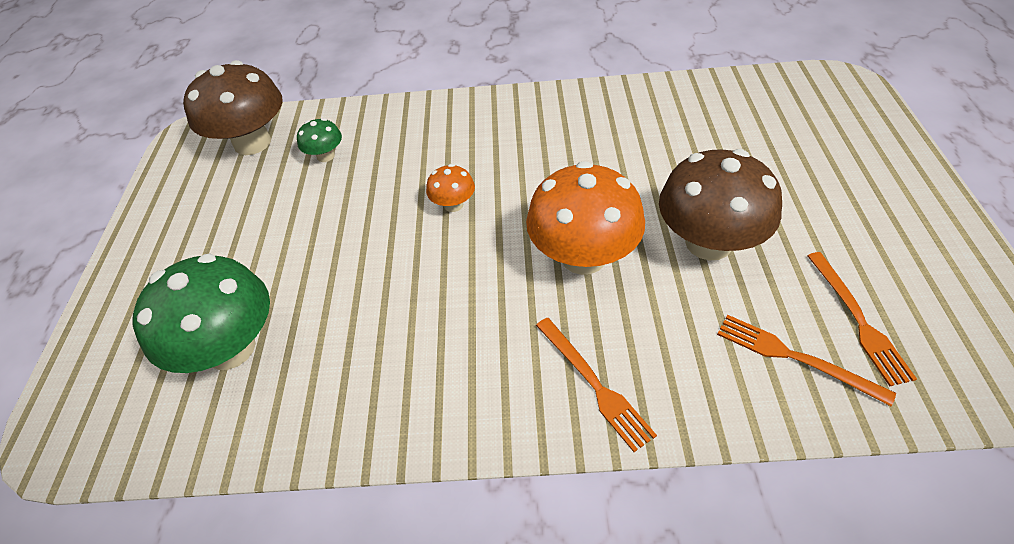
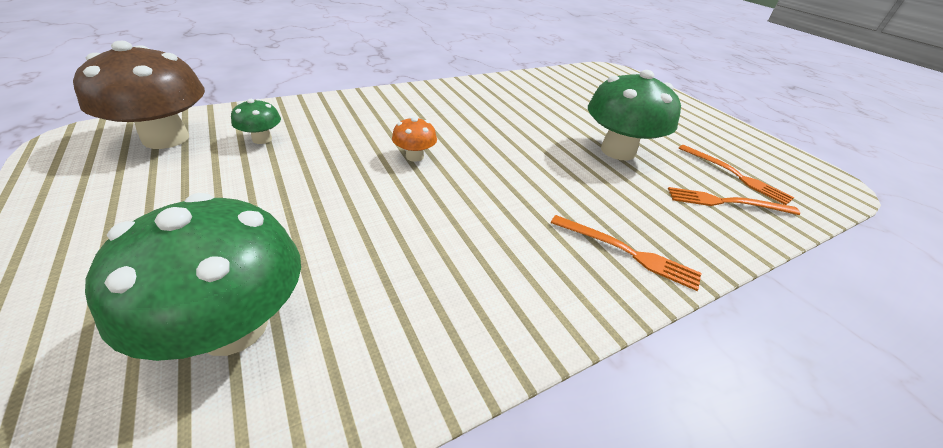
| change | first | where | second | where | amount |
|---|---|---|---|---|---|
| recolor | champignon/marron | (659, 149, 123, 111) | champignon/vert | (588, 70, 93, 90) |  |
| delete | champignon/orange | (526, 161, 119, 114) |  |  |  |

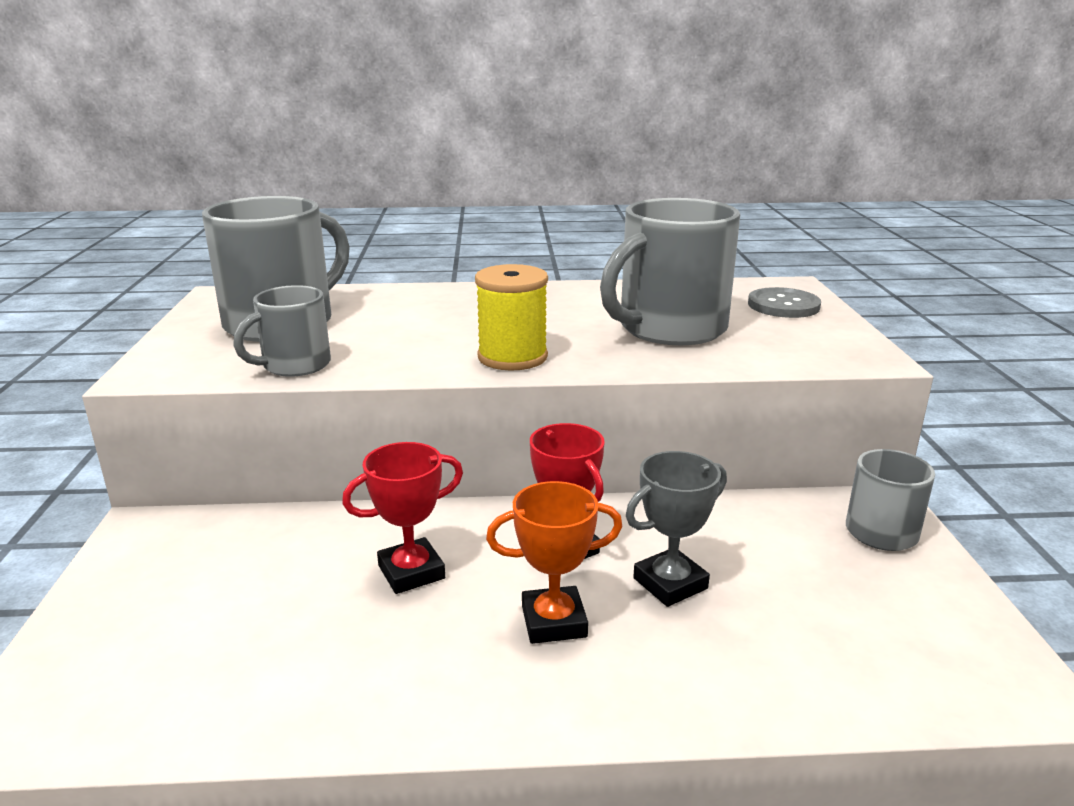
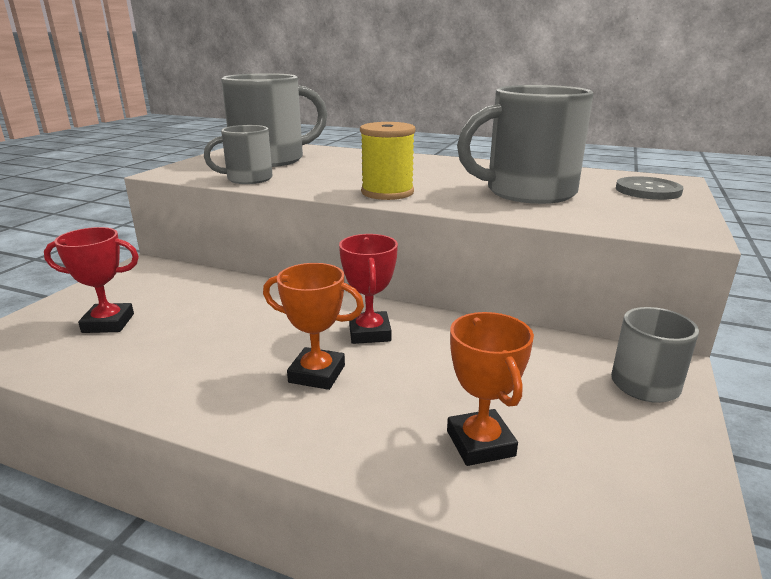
| change | first | where | second | where | amount |
|---|---|---|---|---|---|
| move | trophée/rouge | (342, 442, 121, 152) |  | (44, 227, 95, 106) |  |
| delete | trophée/gris | (626, 451, 101, 156) |  |  |  |
| insert |  |  | trophée/orange | (447, 312, 87, 154) |  |

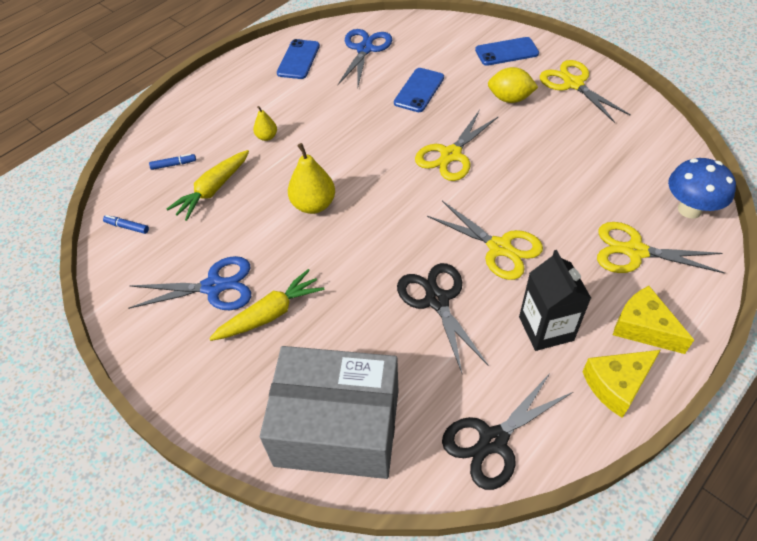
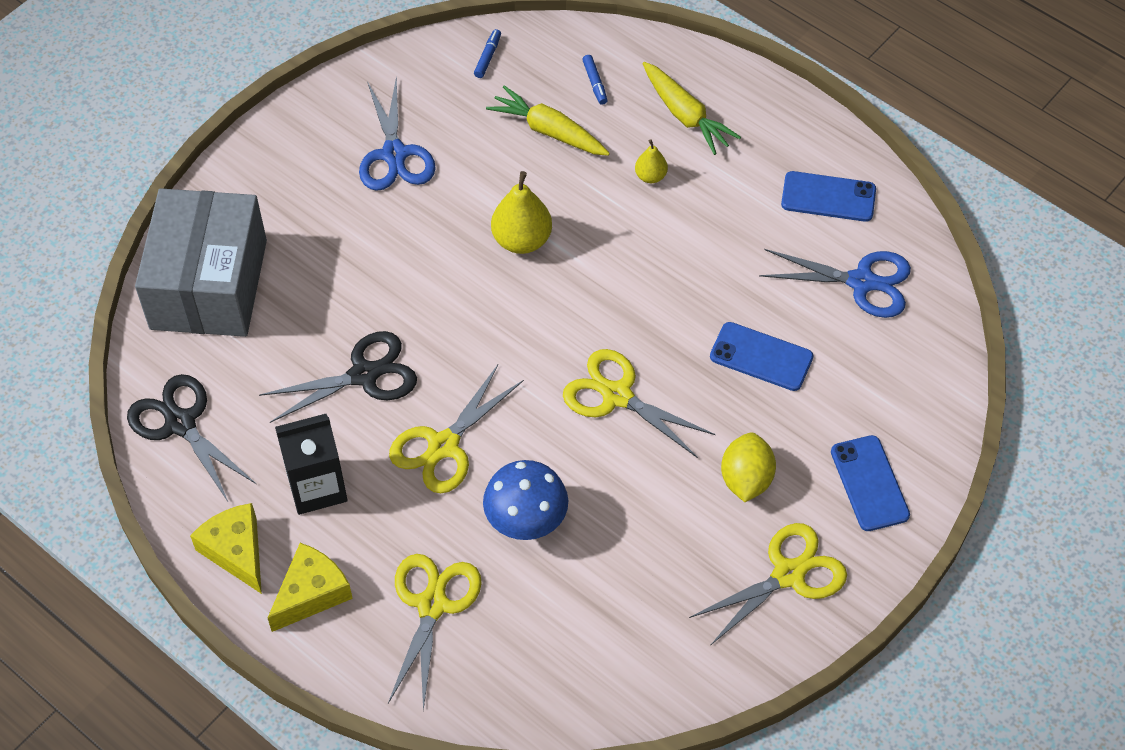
| change | first | where | second | where | amount |
|---|---|---|---|---|---|
| move | champignon/bleu | (668, 158, 68, 61) |  | (483, 460, 85, 80) |  |
| move | carotte/jaune | (209, 269, 116, 72) |  | (642, 62, 99, 93) |  |

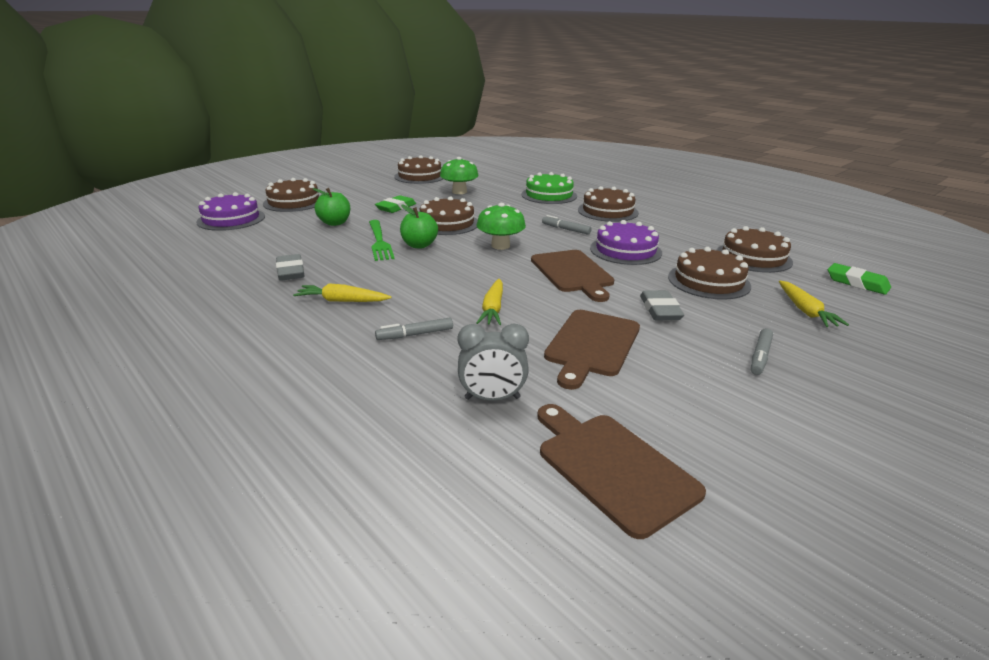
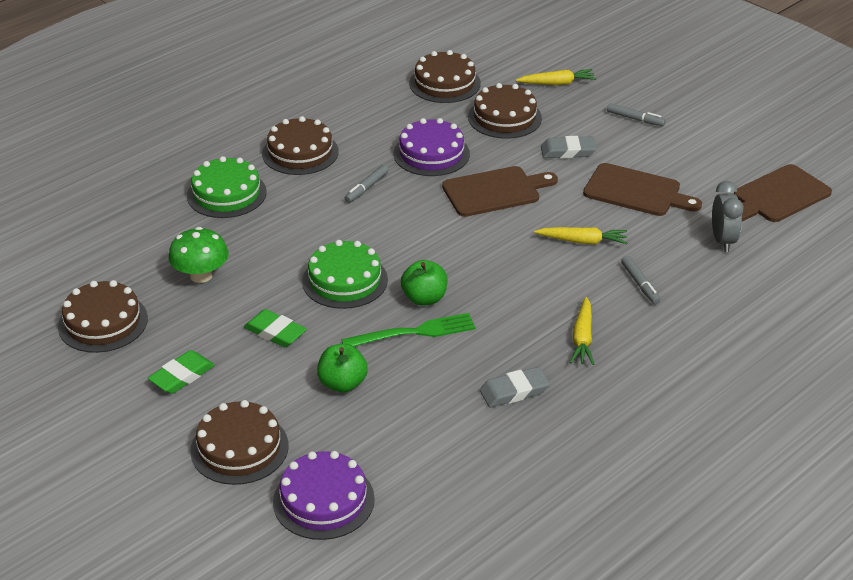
| change | first | where | second | where | amount |
|---|---|---|---|---|---|
| recolor | gâteau/marron | (420, 196, 58, 39) | gâteau/vert | (302, 240, 86, 69) |  |
| delete | champignon/vert | (477, 203, 49, 47) |  |  |  |
| move | gomme/vert | (828, 263, 63, 32) |  | (148, 350, 67, 44) |  |

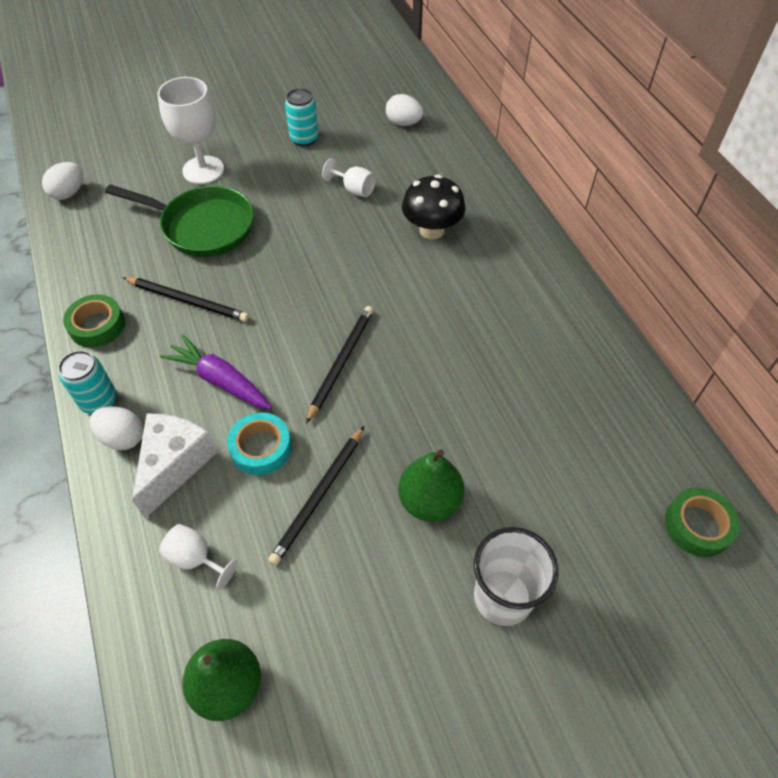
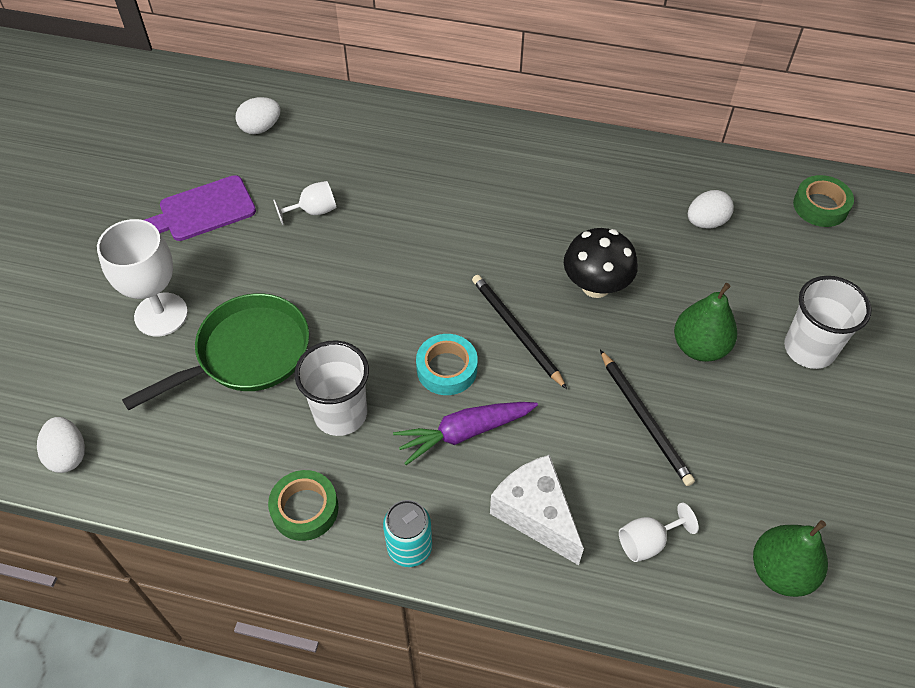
| change | first | where | second | where | amount |
|---|---|---|---|---|---|
| replace | canette/turquoise | (285, 88, 34, 58) | planche à découper/violet | (145, 175, 111, 66) |  |
| move | champignon/noir | (402, 174, 64, 65) |  | (564, 228, 74, 70) |  |
| replace | crayon/noir | (123, 277, 126, 45) | gobelet/blanc | (294, 340, 75, 96) |  |
| move | œuf/blanc | (89, 406, 54, 44) |  | (688, 190, 46, 39) |  |
| move | ruban adhésif/turquoise | (227, 413, 65, 62) |  | (416, 334, 62, 61) |  |

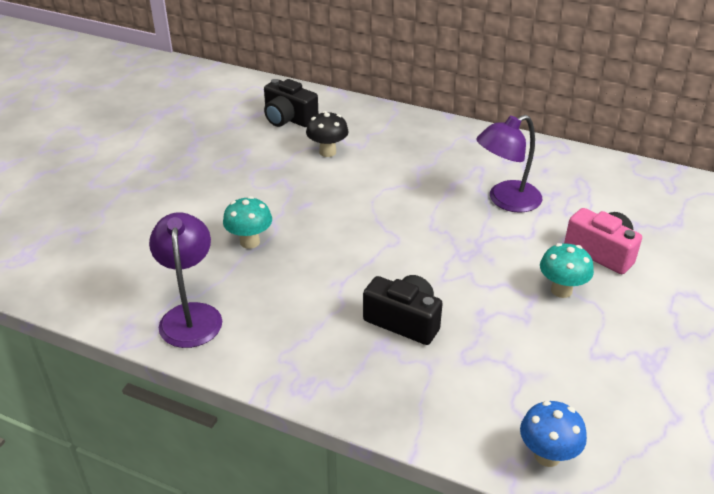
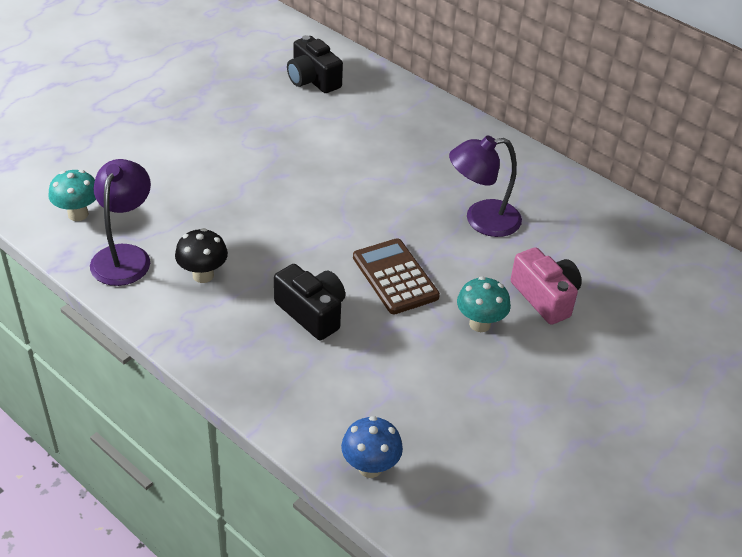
| change | first | where | second | where | amount |
|---|---|---|---|---|---|
| move | champignon/noir | (306, 111, 43, 46) |  | (175, 228, 53, 55) |  |
| move | champignon/turquoise | (223, 196, 49, 53) |  | (48, 170, 48, 51) |  |
| insert |  |  | calculatrice/marron | (353, 238, 87, 76) |  |

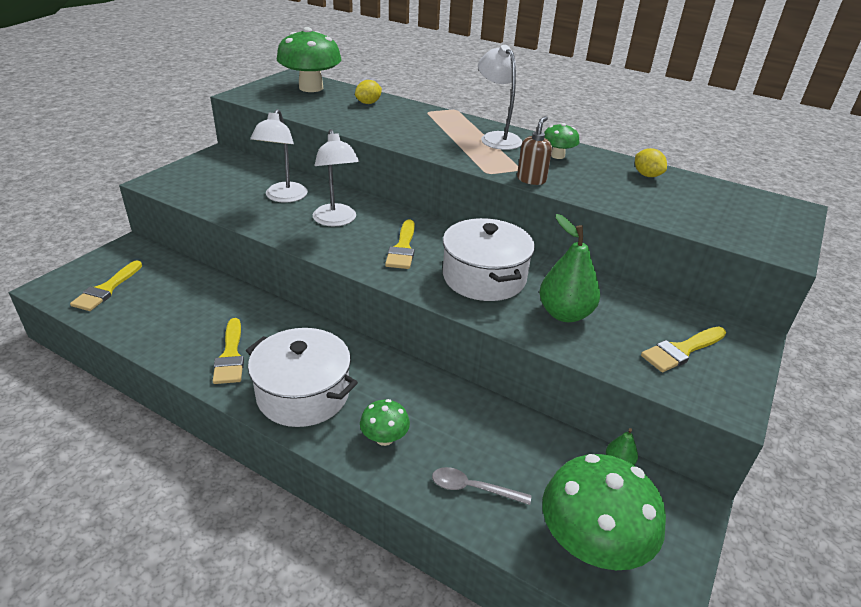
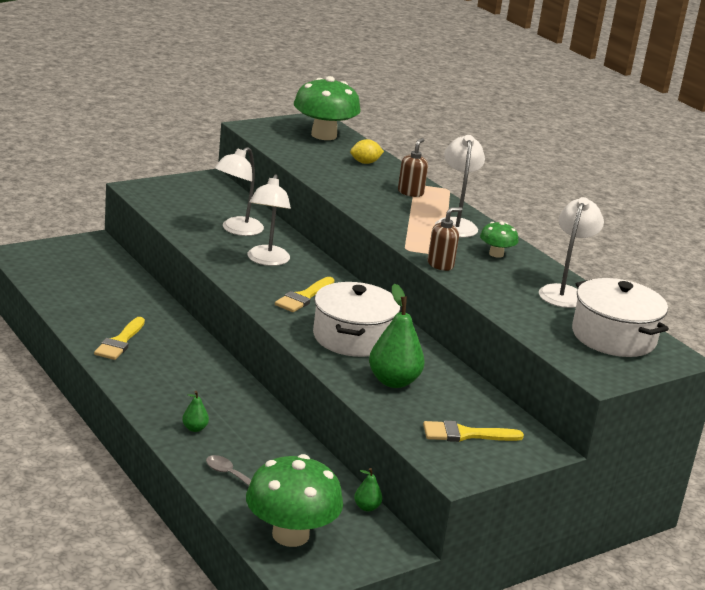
| change | first | where | second | where | amount |
|---|---|---|---|---|---|
| replace | citron/jaune | (635, 148, 32, 29) | lampe/blanc | (539, 197, 65, 111) |  |
| delete | pinceau/jaune | (70, 260, 72, 51) |  |  |  |
| move | marmite/blanc | (246, 328, 112, 99) |  | (572, 278, 97, 79) |  |
| replace | champignon/vert | (360, 399, 50, 47) | poire/vert | (182, 391, 27, 41) |  |
| insert |  |  | distributeur de savon/marron | (398, 138, 30, 59) |  |

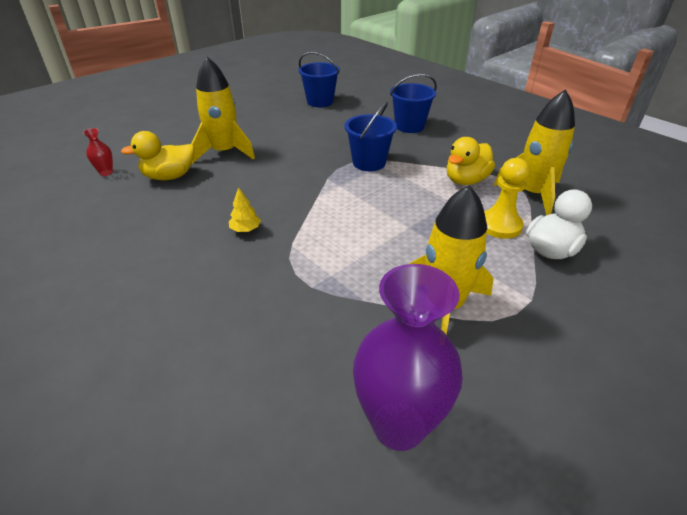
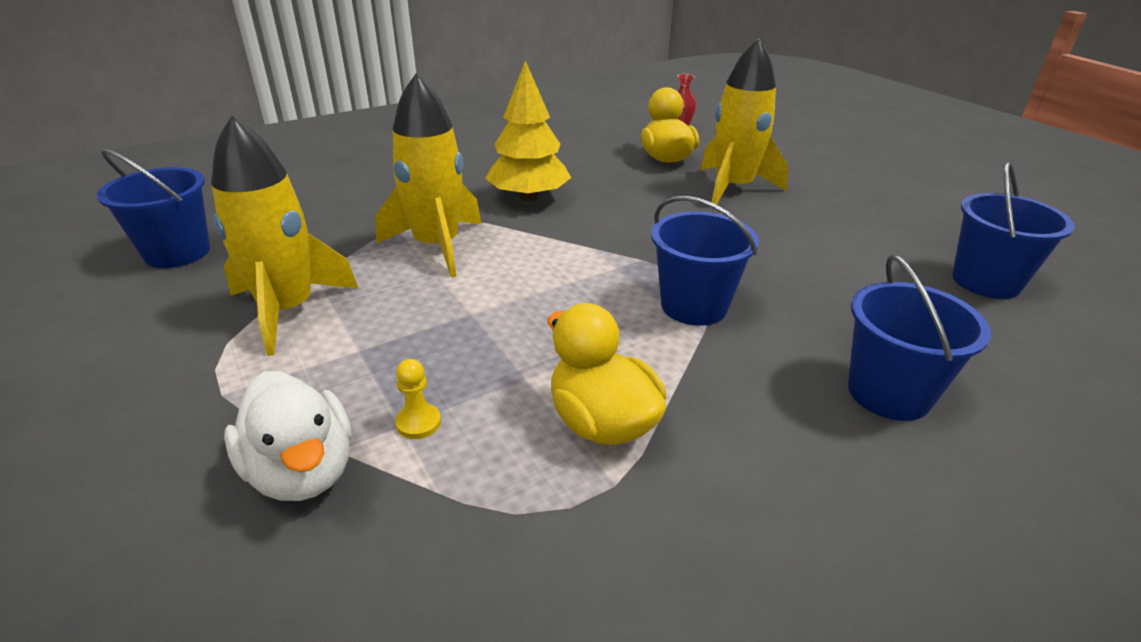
| change | first | where | second | where | amount |
|---|---|---|---|---|---|
| move | fusée/jaune | (493, 89, 82, 126) |  | (375, 73, 107, 204) |  |
| resize | pion/jaune | (484, 158, 45, 81) |  | (395, 359, 46, 80) | x0.50 |
| resize | arbre/jaune | (229, 187, 32, 45) |  | (485, 61, 86, 141) | x2.09 |
| replace | vase/violet | (353, 264, 110, 187) | seau/bleu | (97, 149, 113, 119) |  |

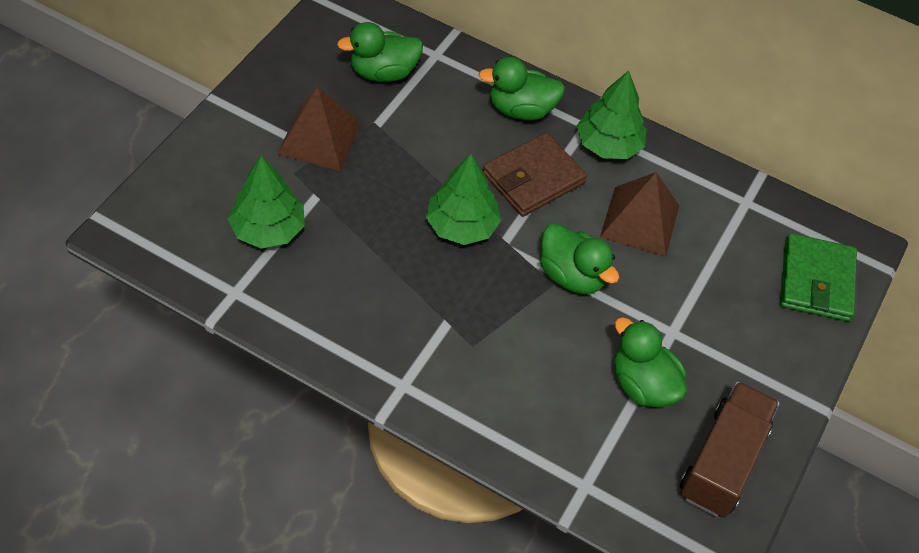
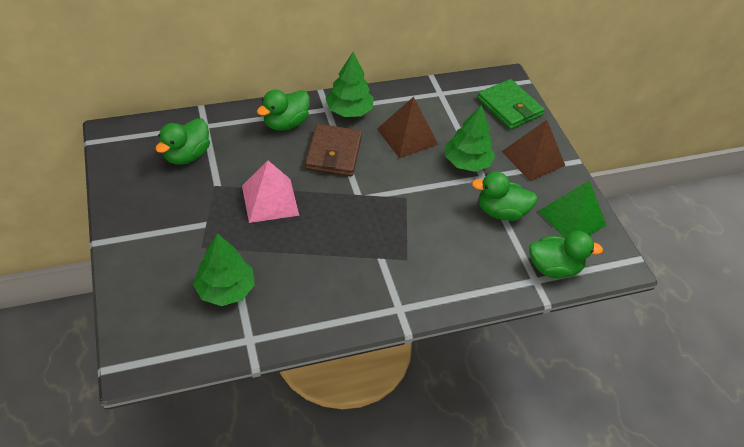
| change | first | where | second | where | amount |
|---|---|---|---|---|---|
| move | pyramide/marron | (277, 86, 84, 85) |  | (502, 120, 63, 61) |  |
| move | arbre/vert | (426, 154, 75, 91) |  | (445, 105, 50, 67) |  |
| move | canard/vert | (540, 223, 79, 71) |  | (529, 231, 74, 48) |  |
| replace | camion/marron | (680, 381, 99, 137) | pyramide/vert | (539, 180, 68, 59) |  |
| insert |  |  | pyramide/rose | (242, 161, 57, 62) |  |

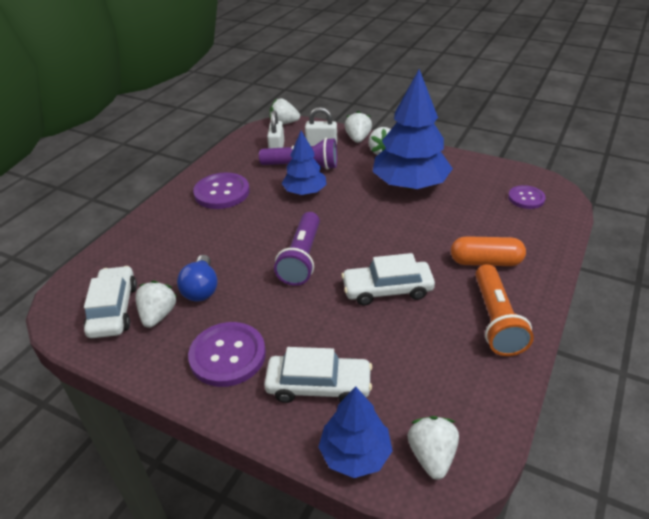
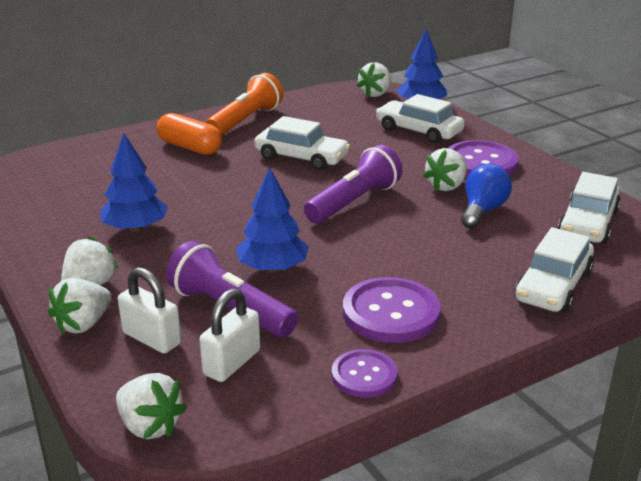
| change | first | where | second | where | amount |
|---|---|---|---|---|---|
| resize | arbre/bleu | (373, 69, 80, 121) |  | (100, 133, 68, 99) | x0.57 |
| move | bouton/violet | (508, 185, 38, 24) |  | (332, 349, 66, 49) |  |
| move | fraise/blanc | (135, 280, 42, 48) |  | (423, 148, 44, 43) |  |
| insert |  |  | voiture/blanc | (515, 227, 79, 85) |  |

